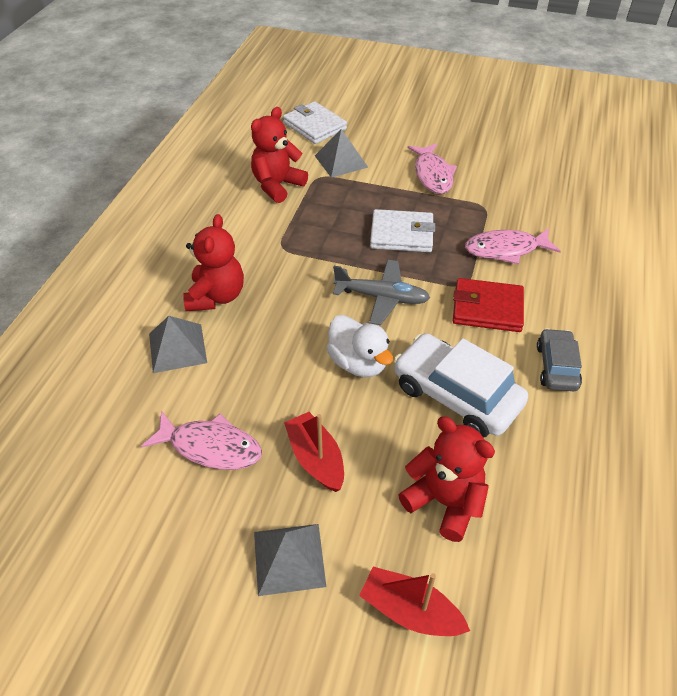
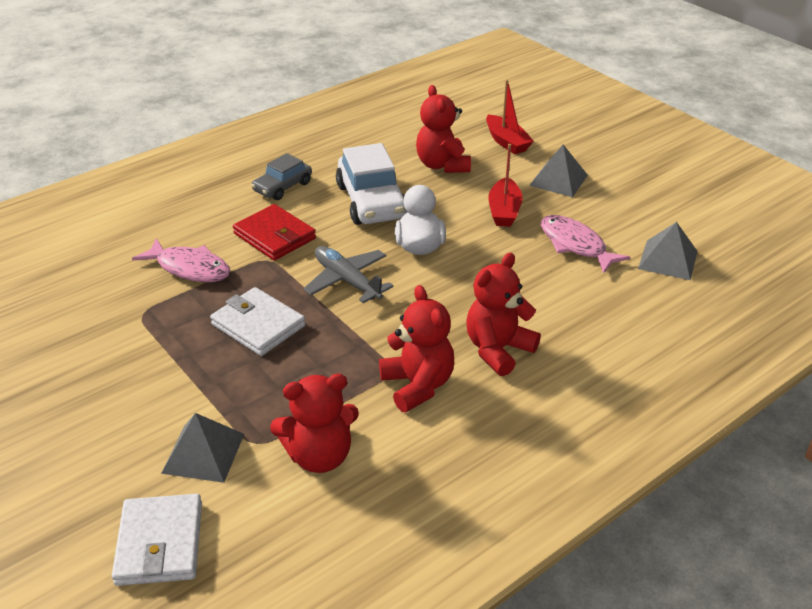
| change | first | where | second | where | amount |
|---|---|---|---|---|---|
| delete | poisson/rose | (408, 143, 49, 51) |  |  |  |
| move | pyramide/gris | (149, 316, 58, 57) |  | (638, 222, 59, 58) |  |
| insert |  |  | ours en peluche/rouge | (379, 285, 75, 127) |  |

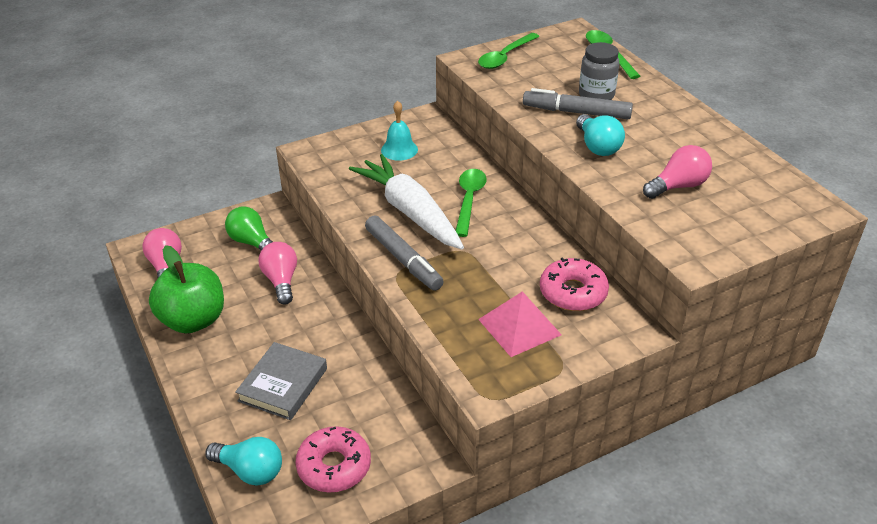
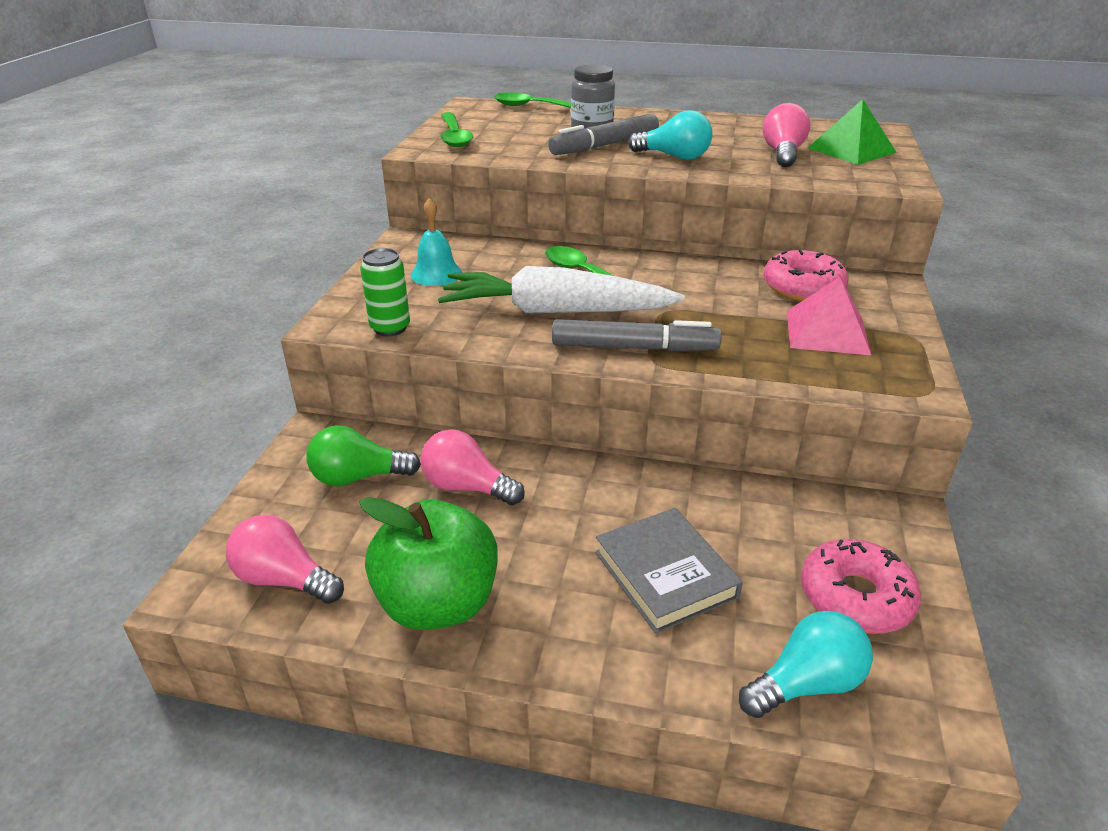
| change | first | where | second | where | amount |
|---|---|---|---|---|---|
| insert |  |  | pyramide/vert | (808, 99, 89, 66) |  |
| insert |  |  | canette/vert | (360, 248, 50, 89) |  |

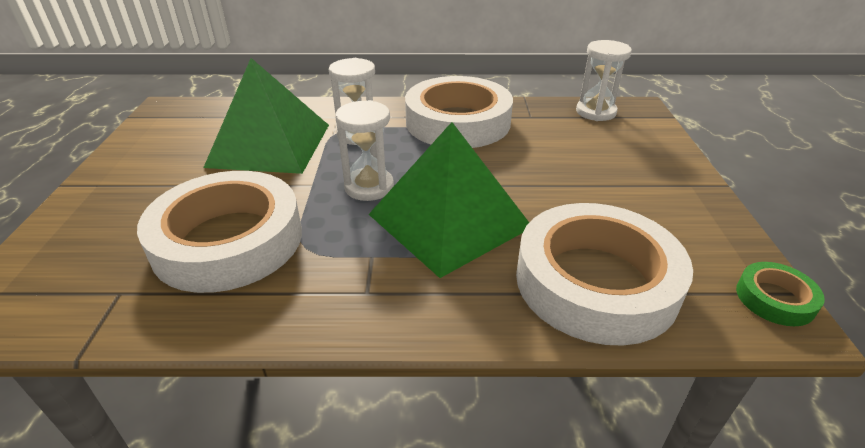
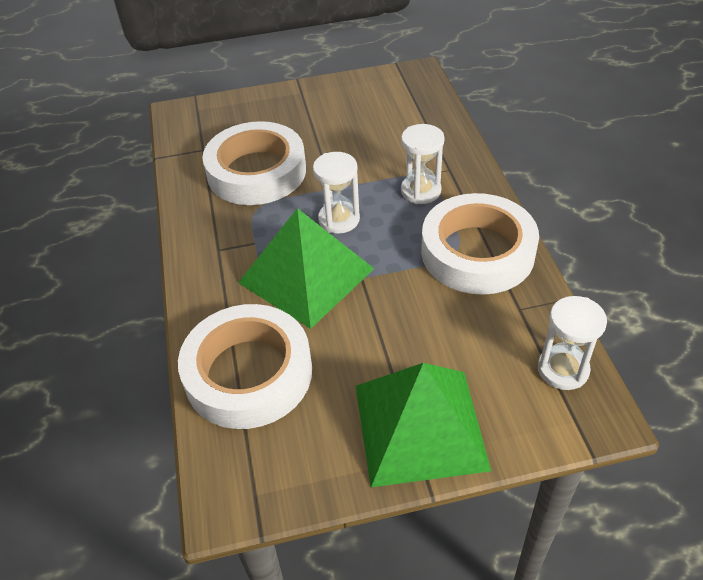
| change | first | where | second | where | amount |
|---|---|---|---|---|---|
| move | pyramide/vert | (203, 58, 126, 116) |  | (356, 363, 135, 124) |  |
| delete | ruban adhésif/vert | (736, 262, 89, 64) |  |  |  |

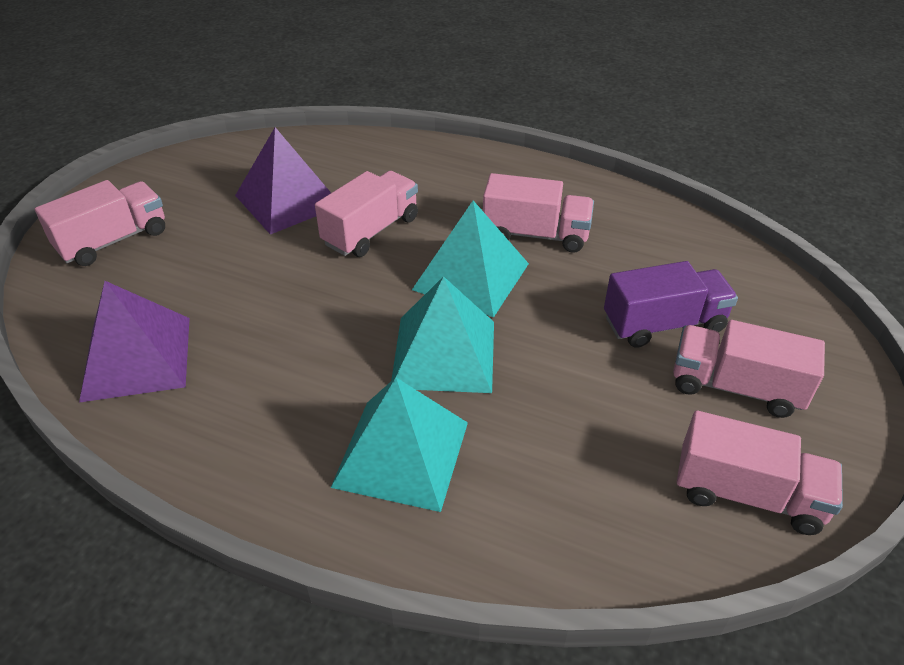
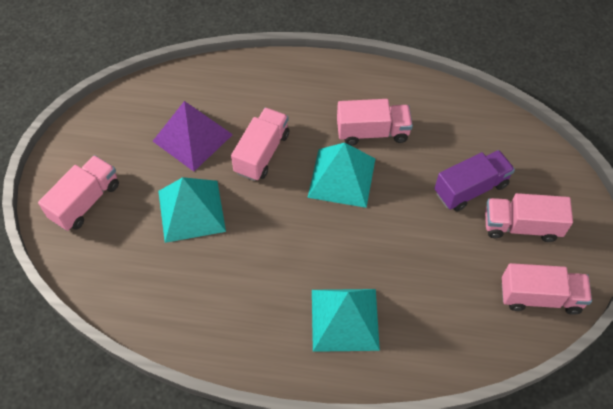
| change | first | where | second | where | amount |
|---|---|---|---|---|---|
| move | pyramide/turquoise | (391, 276, 103, 117) |  | (158, 177, 68, 66) |  |
| delete | pyramide/violet | (79, 281, 111, 122) |  |  |  |

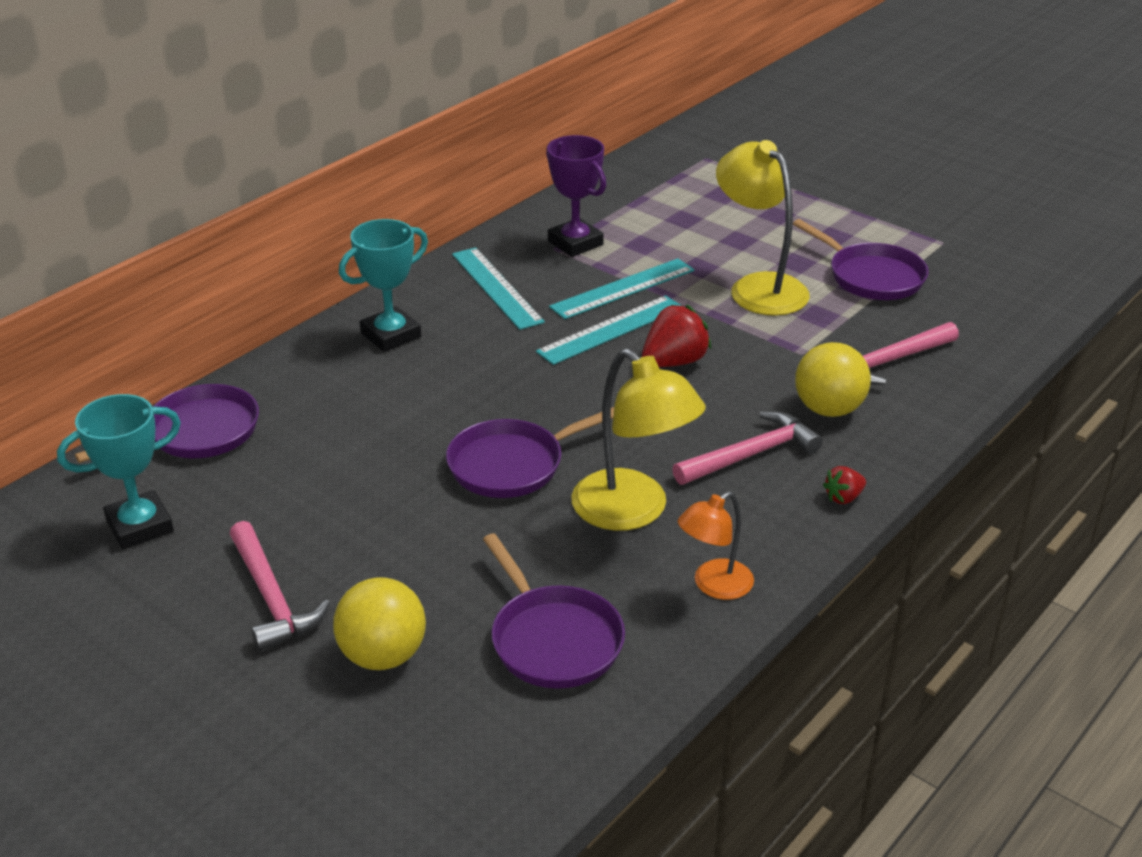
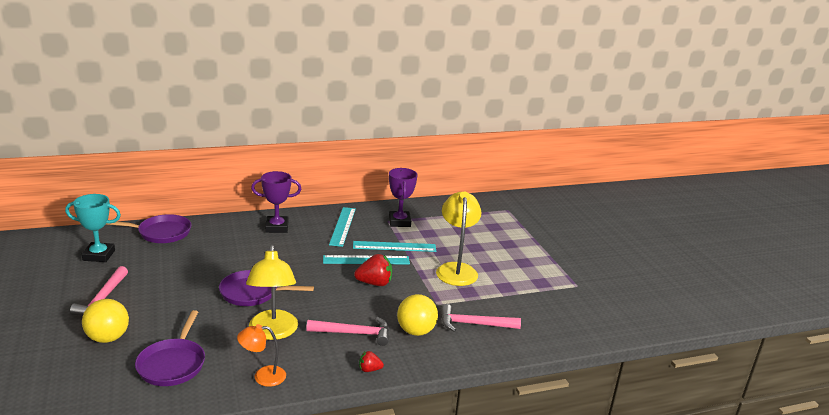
| change | first | where | second | where | amount |
|---|---|---|---|---|---|
| recolor | trophée/turquoise | (339, 219, 89, 133) | trophée/violet | (251, 171, 50, 62) |  |
| delete | poêle/violet | (793, 219, 136, 81) |  |  |  |

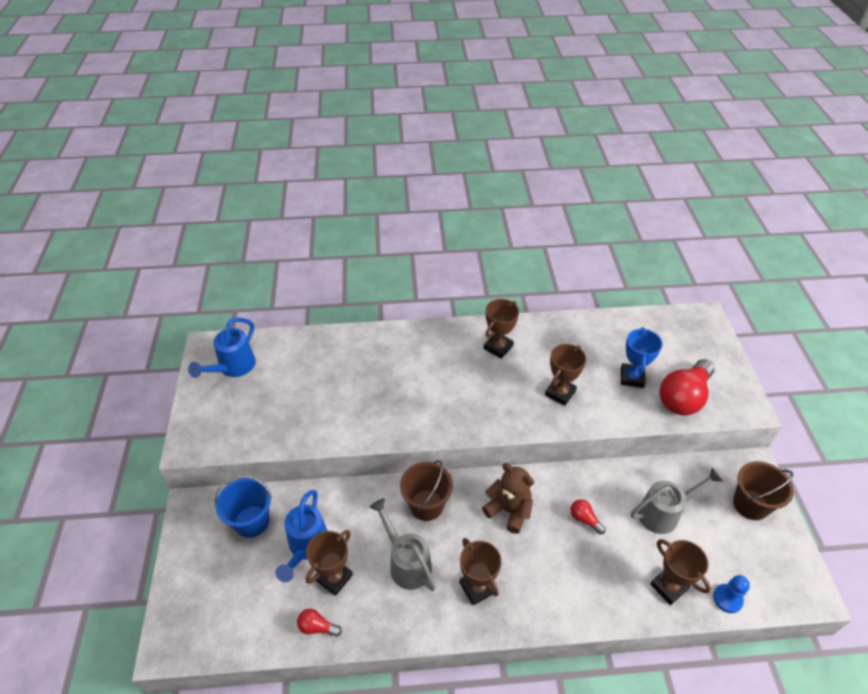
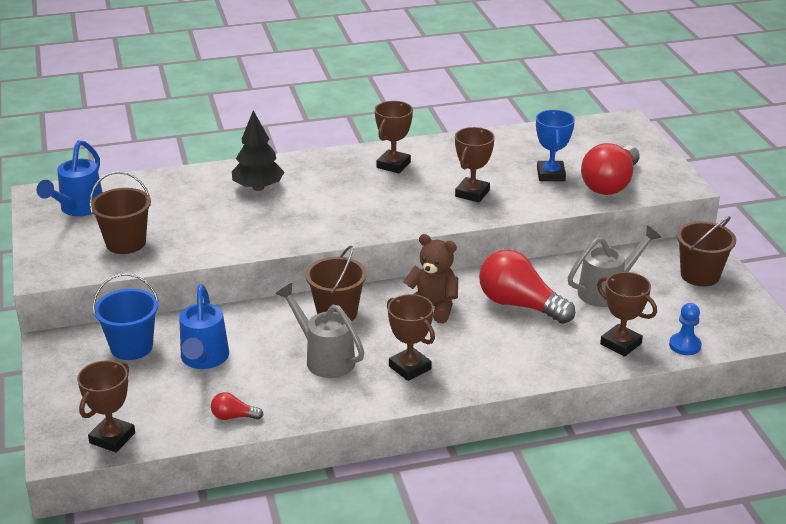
| change | first | where | second | where | amount |
|---|---|---|---|---|---|
| resize | ampoule/rouge | (570, 499, 36, 35) |  | (479, 250, 96, 74) | x2.25 |
| move | trophée/marron | (306, 530, 47, 66) |  | (77, 360, 58, 92) |  |
| insert |  |  | arbre/noir | (232, 110, 52, 81) |  |
| insert |  |  | seau/marron | (90, 171, 61, 83) |  |

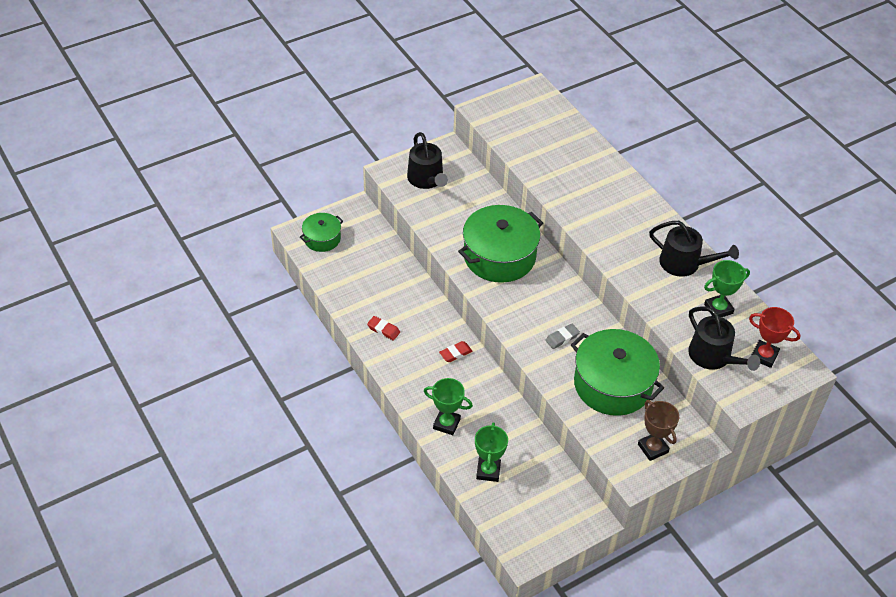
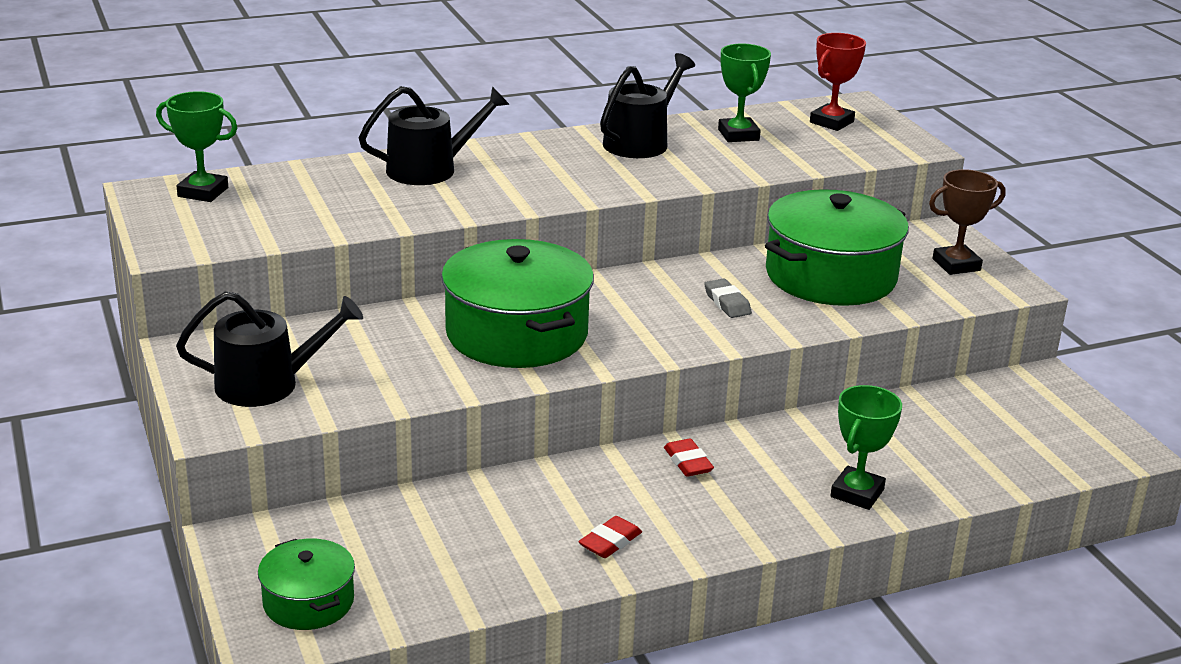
| change | first | where | second | where | amount |
|---|---|---|---|---|---|
| move | arrosoir/noir | (688, 306, 72, 65) |  | (359, 86, 151, 99) |  |
| move | trophée/vert | (475, 422, 33, 60) |  | (156, 91, 81, 111) |  |

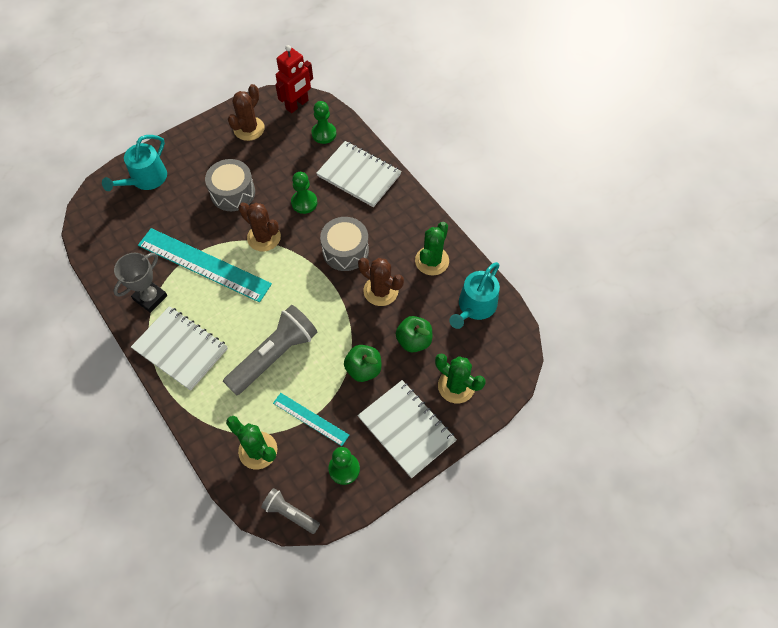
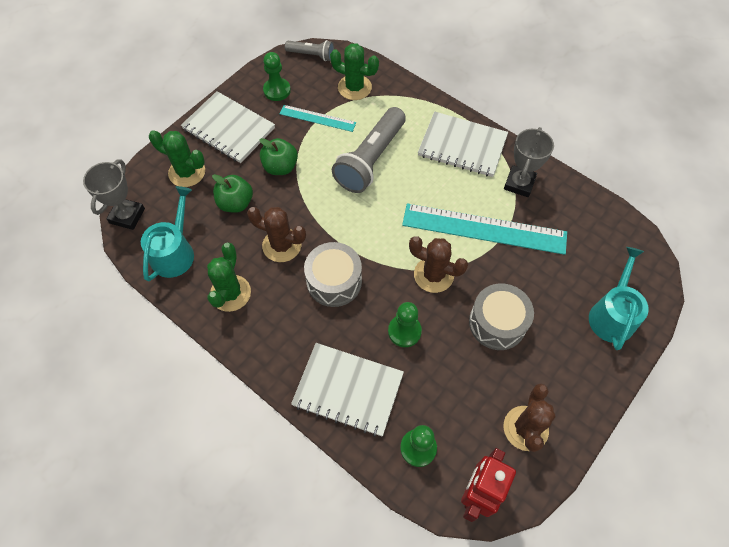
| change | first | where | second | where | amount |
|---|---|---|---|---|---|
| insert |  |  | trophée/gris | (83, 159, 62, 71) |  |

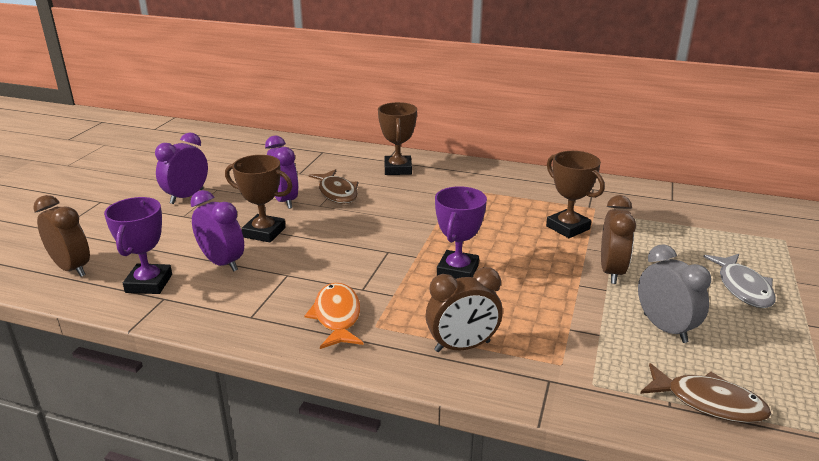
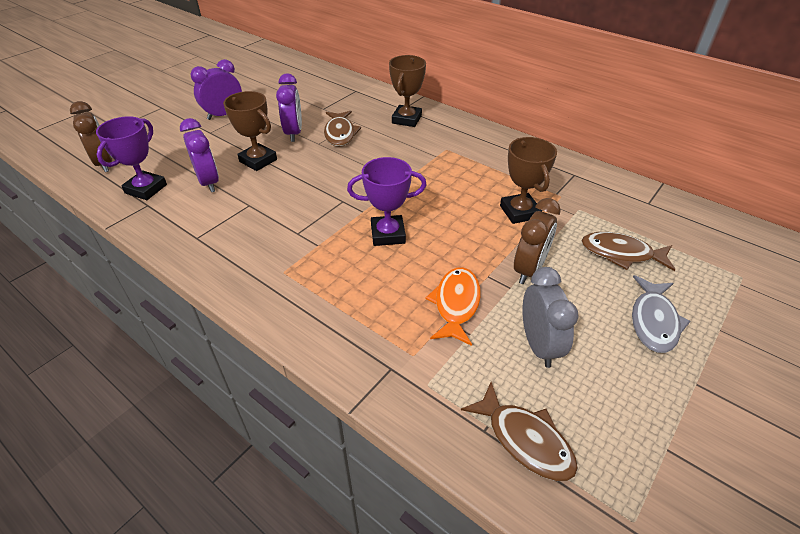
| change | first | where | second | where | amount |
|---|---|---|---|---|---|
| rotate | trophée/violet | (435, 186, 52, 93) |  | (347, 157, 79, 89) | 45 degrees clockwise |
| delete | réveil/marron | (425, 267, 78, 85) |  |  |  |
| move | poisson/orange | (304, 283, 60, 66) |  | (425, 267, 56, 79) |  |
| insert |  |  | poisson/marron | (581, 232, 94, 39) |  |

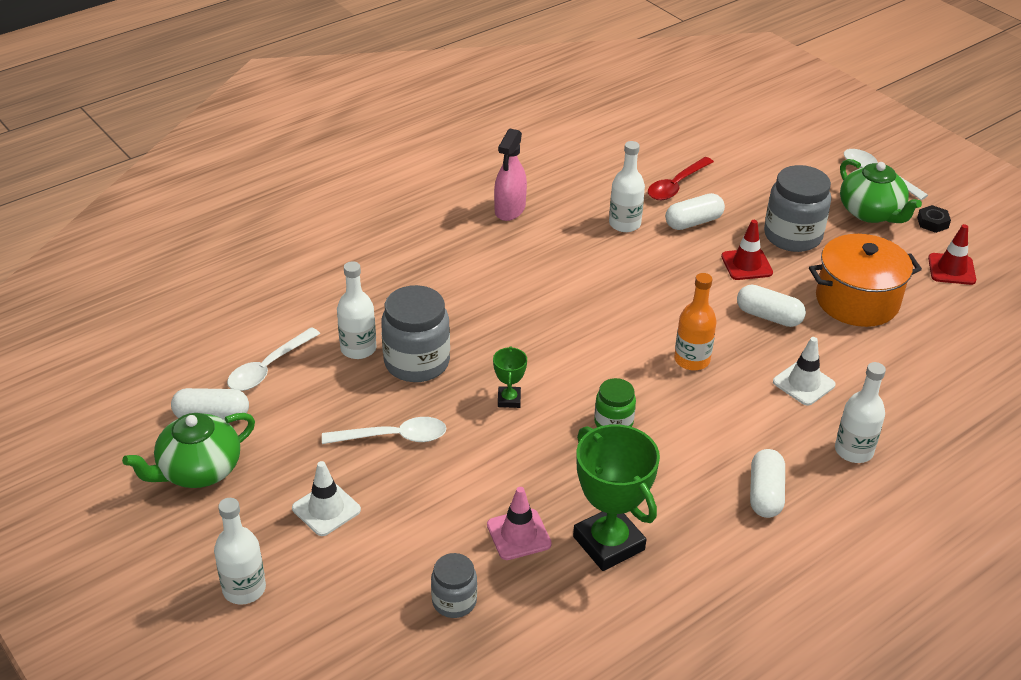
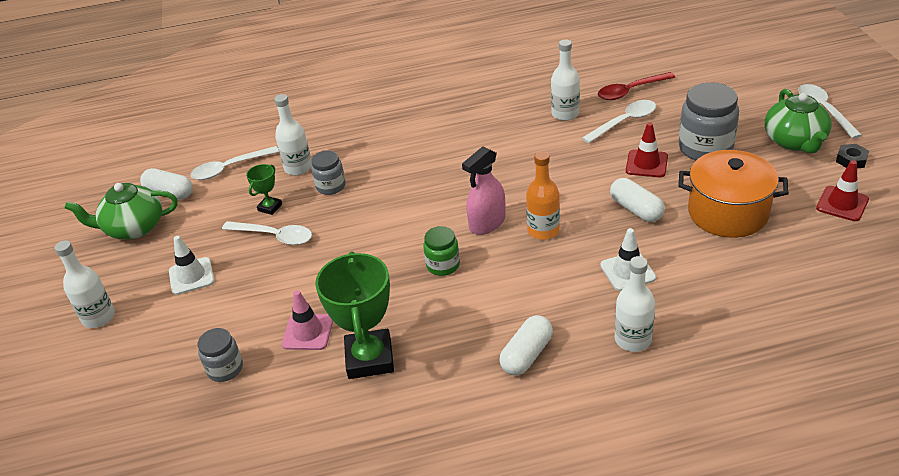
| change | first | where | second | where | amount |
|---|---|---|---|---|---|
| move | vaporisateur/rose | (494, 129, 33, 92) |  | (462, 147, 44, 88) |  |
| replace | gélule/blanc | (665, 193, 60, 37) | cuillère/blanc | (582, 100, 74, 44) |  |
| resize | bocal/gris | (381, 285, 69, 97) |  | (311, 150, 35, 45) | x0.57 |
| move | trophée/vert | (493, 346, 34, 62) |  | (246, 164, 36, 51) |  |

